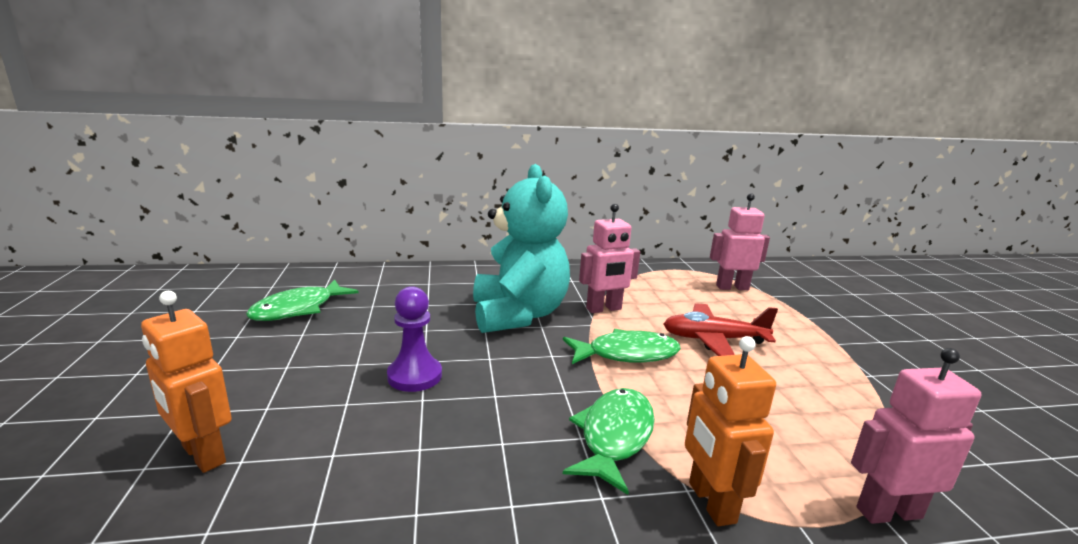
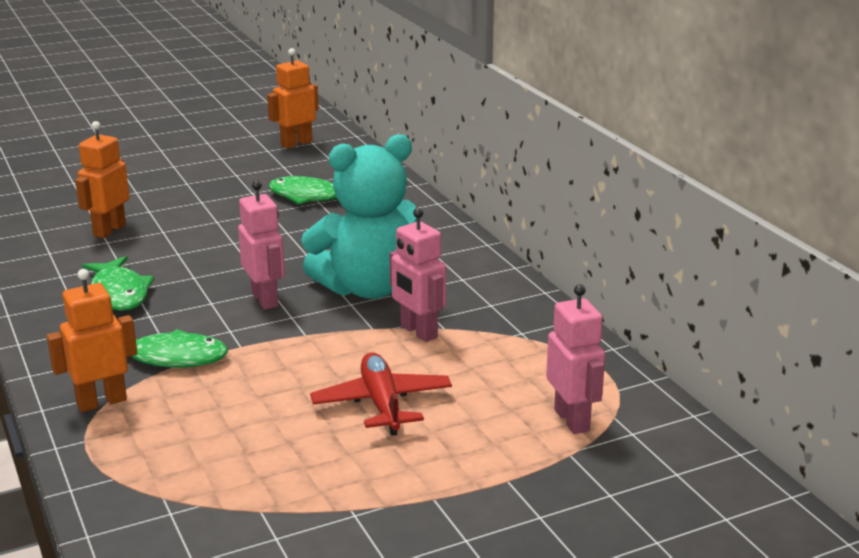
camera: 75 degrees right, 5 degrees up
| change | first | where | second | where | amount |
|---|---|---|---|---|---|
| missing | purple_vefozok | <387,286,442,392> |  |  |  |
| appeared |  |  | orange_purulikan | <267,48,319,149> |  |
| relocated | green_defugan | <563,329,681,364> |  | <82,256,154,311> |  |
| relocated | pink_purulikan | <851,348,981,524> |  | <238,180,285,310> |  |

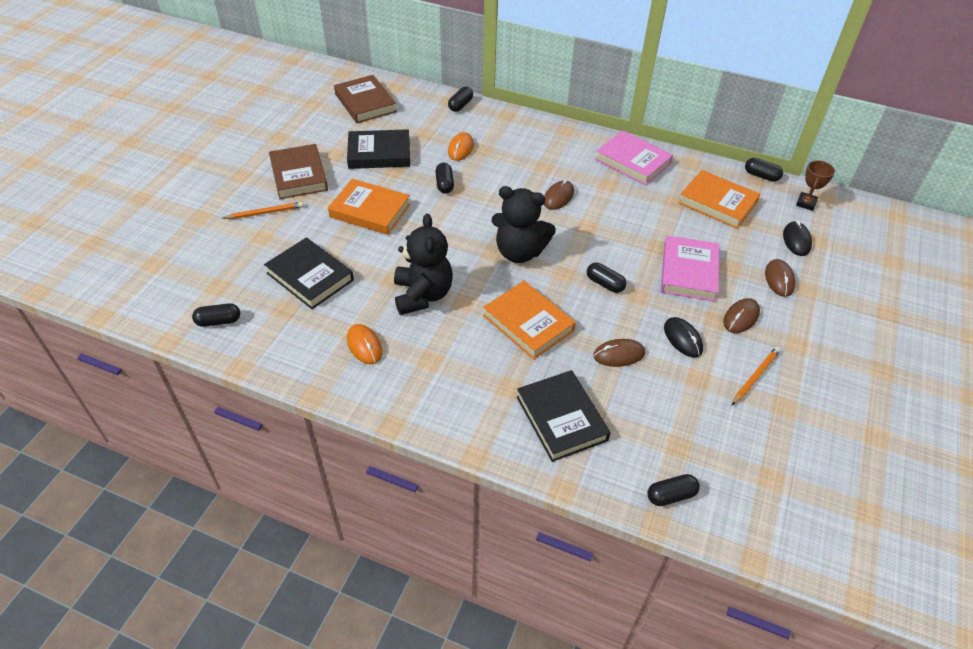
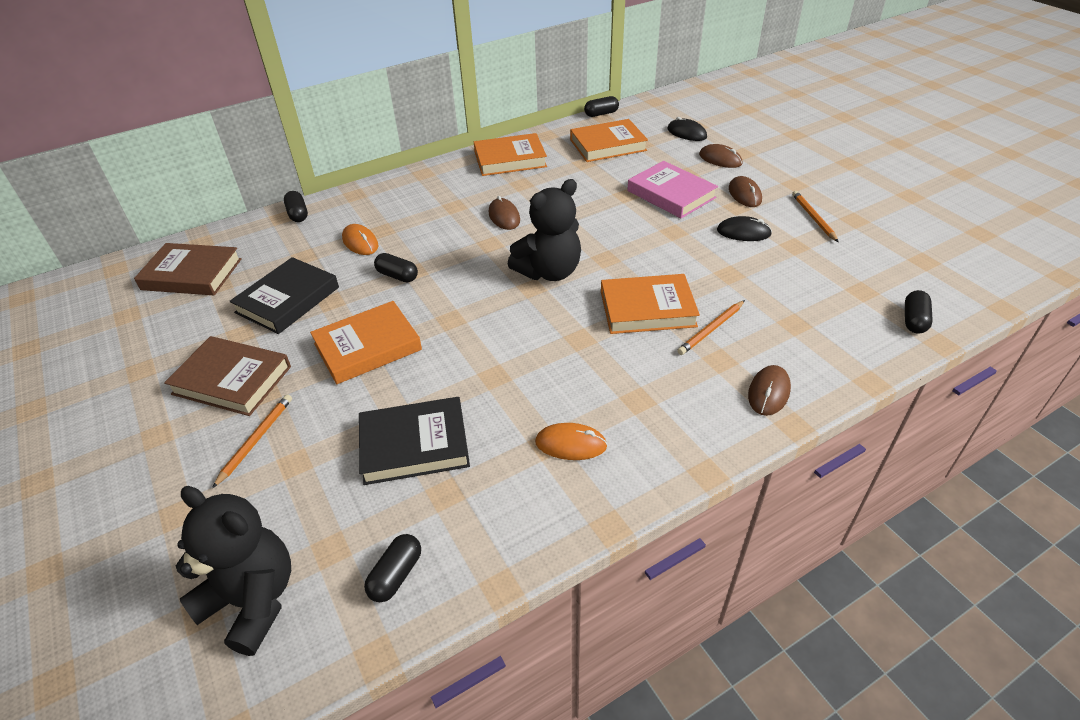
camera: 50 degrees left, 5 degrees down
| change | first | where | second | where | amount |
|---|---|---|---|---|---|
| missing | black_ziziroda | <517,370,611,462> |  |  |  |
| missing | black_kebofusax | <587,262,626,293> |  |  |  |
| missing | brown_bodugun | <796,160,835,211> |  |  |  |
| appeared |  |  | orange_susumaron | <677,300,745,355> |  |
| relocated | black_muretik | <394,213,453,315> |  | <176,486,291,656> |  |
| relocated | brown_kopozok | <593,339,645,367> |  | <748,365,791,416> |  |
| colour | pink_ziziroda | <595,130,673,186> | orange_ziziroda | <474,133,547,176> |  |

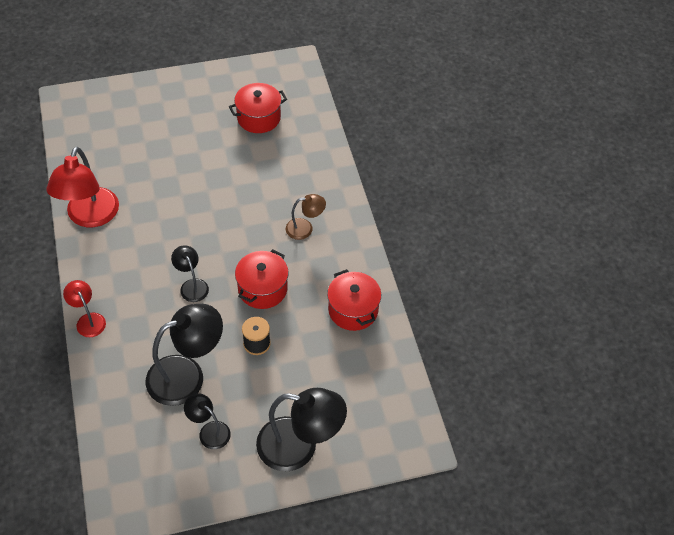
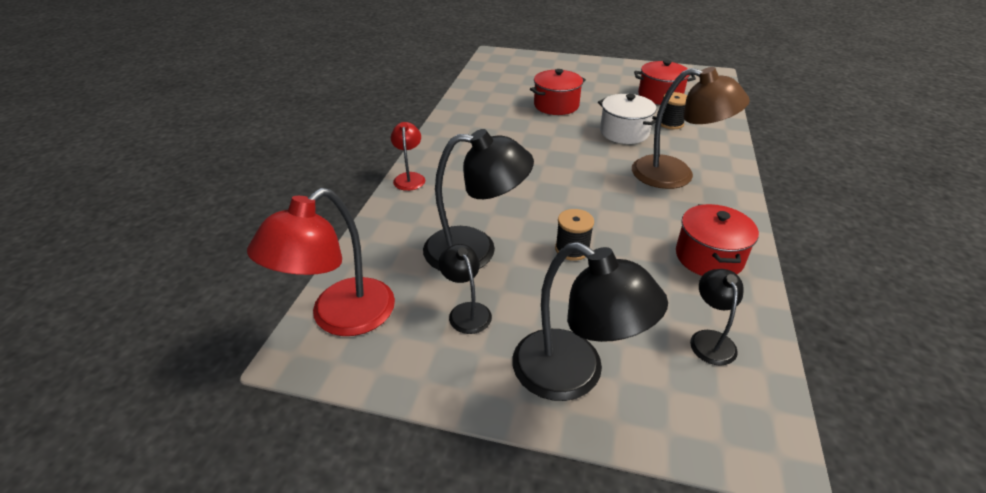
camera: 30 degrees right, 15 degrees down
| change | first | where | second | where | amount |
|---|---|---|---|---|---|
| appeared |  |  | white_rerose | <598,94,657,144> |  |
| appeared |  |  | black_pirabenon | <661,92,687,129> |  |
| relocated | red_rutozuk | <47,146,119,227> |  | <247,188,395,336> |  |
| relocated | black_rutozuk | <171,245,209,302> |  | <690,269,744,366> |  |
| relocated | red_rerose | <235,249,289,309> |  | <530,69,586,115> |  |
| size | brown_rutozuk | <286,194,326,240> |  | <632,67,750,189> | x1.91 |

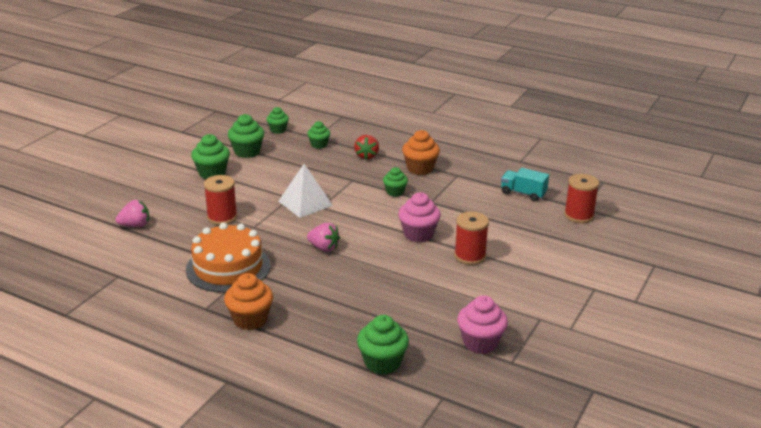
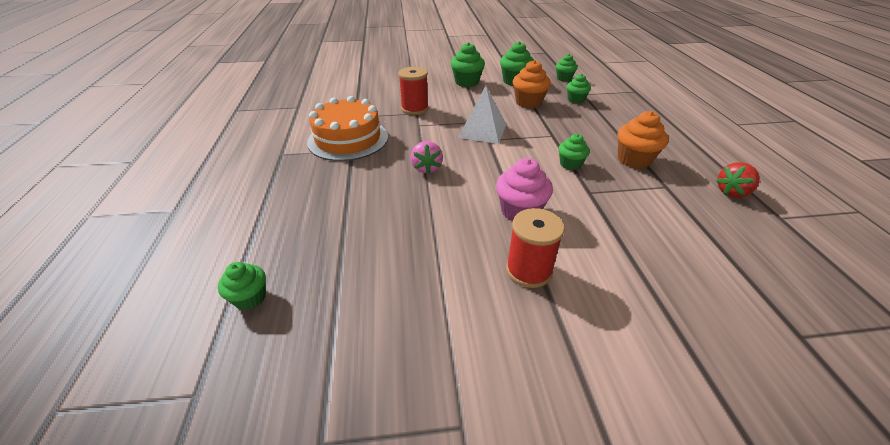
camera: 55 degrees right, 10 degrees up
| change | first | where | second | where | amount |
|---|---|---|---|---|---|
| missing | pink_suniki | <116,200,149,227> |  |  |  |
| missing | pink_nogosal | <457,295,508,354> |  |  |  |
| missing | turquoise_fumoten | <501,168,549,201> |  |  |  |
| missing | red_pirabenon | <564,174,599,223> |  |  |  |
| relocated | orange_nogosal | <224,273,273,330> |  | <513,60,551,108> |  |
| relocated | red_suniki | <354,135,379,159> |  | <716,162,760,198> |  |
| size | green_nogosal | <357,315,409,375> |  | <218,262,266,310> | x0.64 |

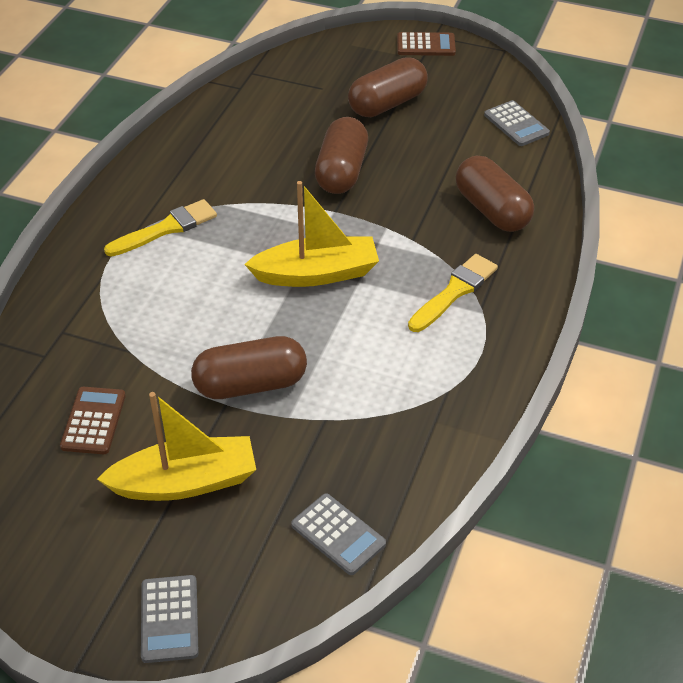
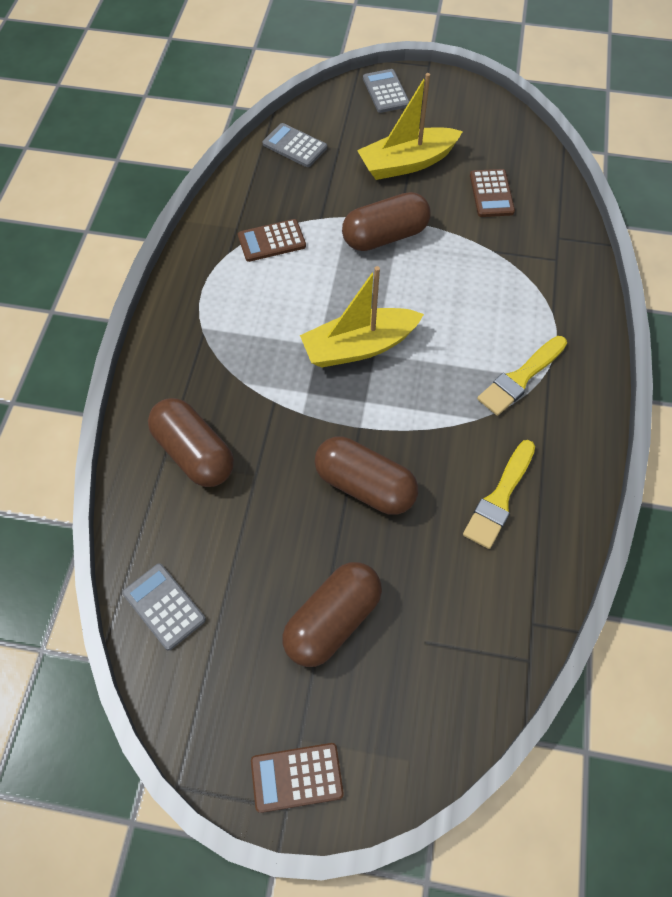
camera: 170 degrees right, 15 degrees up
| change | first | where | second | where | amount |
|---|---|---|---|---|---|
| appeared |  |  | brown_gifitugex | <238,219,306,262> |  |
| relocated | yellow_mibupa | <408,254,498,332> |  | <463,440,535,549> |  |
| spun | brown_kebofusax | <315,117,368,194> |  | <315,436,418,515> | 60 degrees counterclockwise |

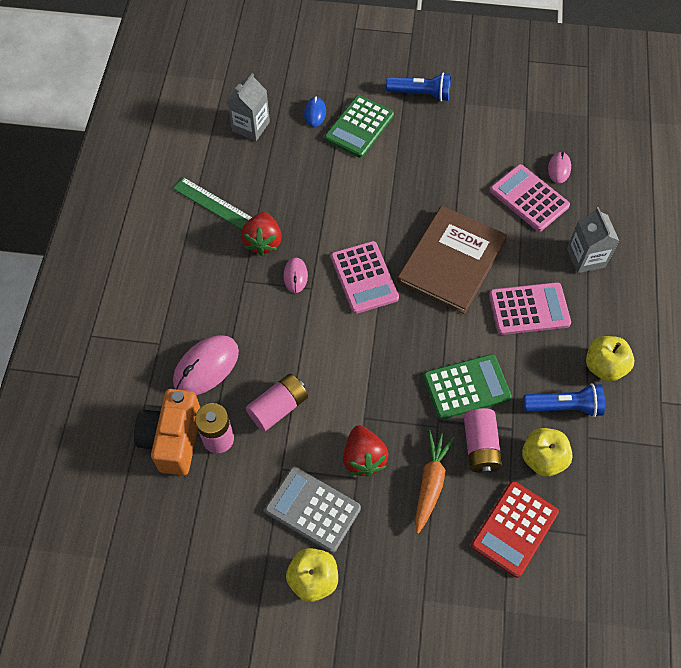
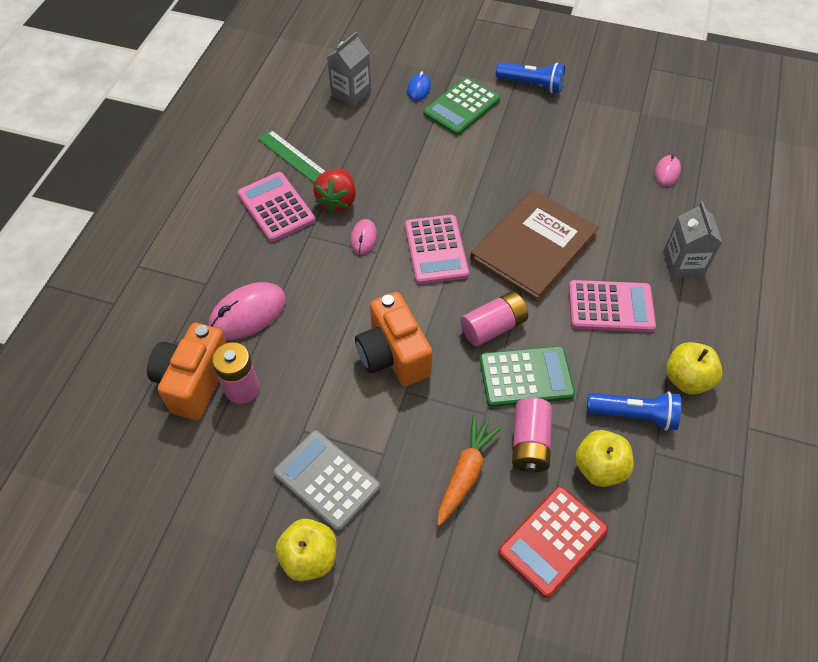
camera: 10 degrees right, 5 degrees down
| change | first | where | second | where | amount |
|---|---|---|---|---|---|
| missing | red_suniki | <343,425,389,477> |  |  |  |
| appeared |  |  | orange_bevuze | <355,292,432,386> |  |
| relocated | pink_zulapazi | <246,374,308,432> |  | <460,291,528,346> |  |
| relocated | pink_gifitugex | <490,164,570,232> |  | <237,172,315,242> |  |

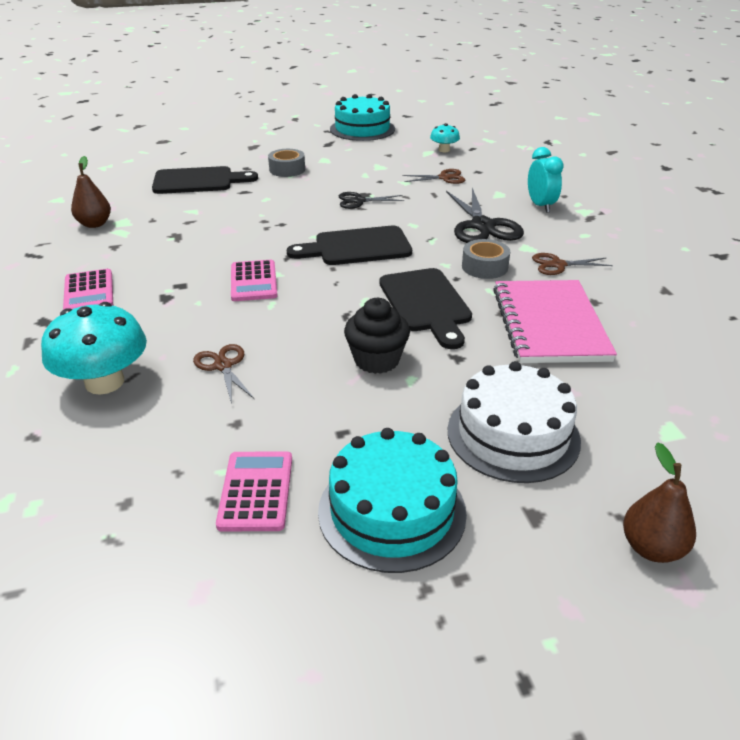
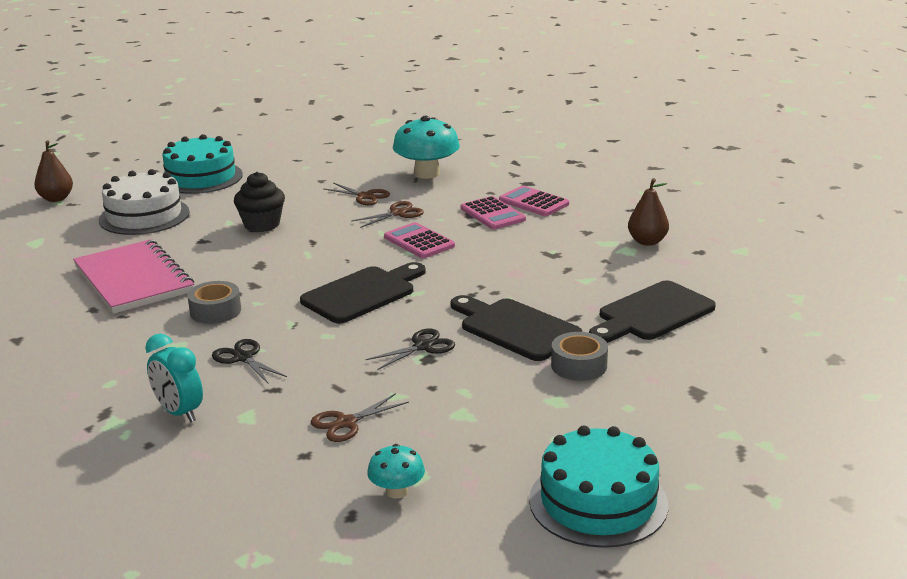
camera: 150 degrees right, 10 degrees down
| change | first | where | second | where | amount |
|---|---|---|---|---|---|
| relocated | pink_gifitugex | <216,451,292,531> |  | <461,196,526,229> |  |
| relocated | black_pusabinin | <379,268,472,349> |  | <451,295,582,361> |  |
| relocated | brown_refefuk | <532,253,613,275> |  | <352,201,424,228> |  |
| size | black_refefuk | <446,188,524,243> |  | <212,339,287,383> | x0.56 |

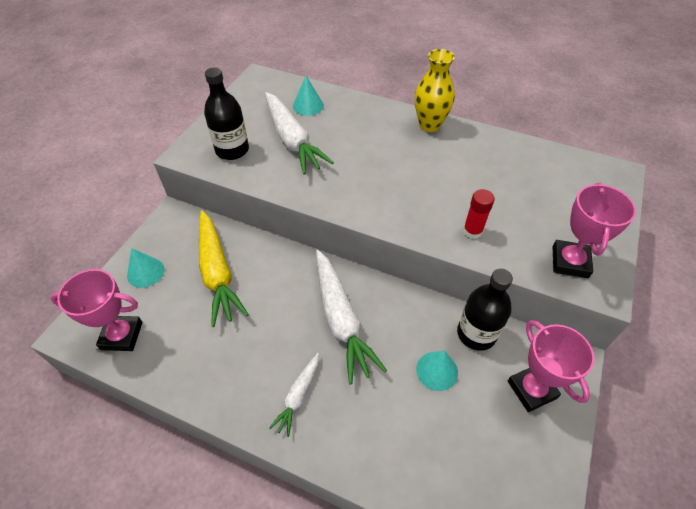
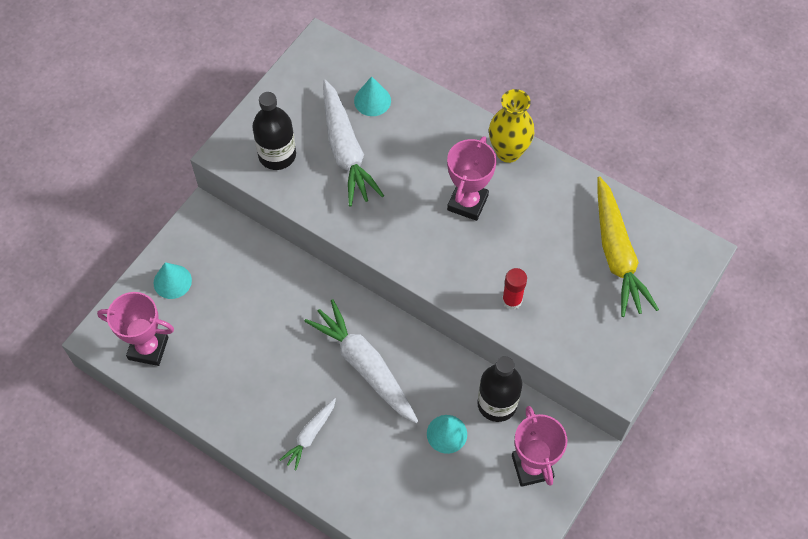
camera: 10 degrees right, 10 degrees up
| change | first | where | second | where | amount |
|---|---|---|---|---|---|
| relocated | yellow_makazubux | <199,210,249,327> |  | <597,176,659,317> |  |
| relocated | pink_bodugun | <552,183,636,278> |  | <447,136,497,221> |  |
| spun | white_makazubux | <316,250,387,384> |  | <304,299,418,423> | 150 degrees clockwise |

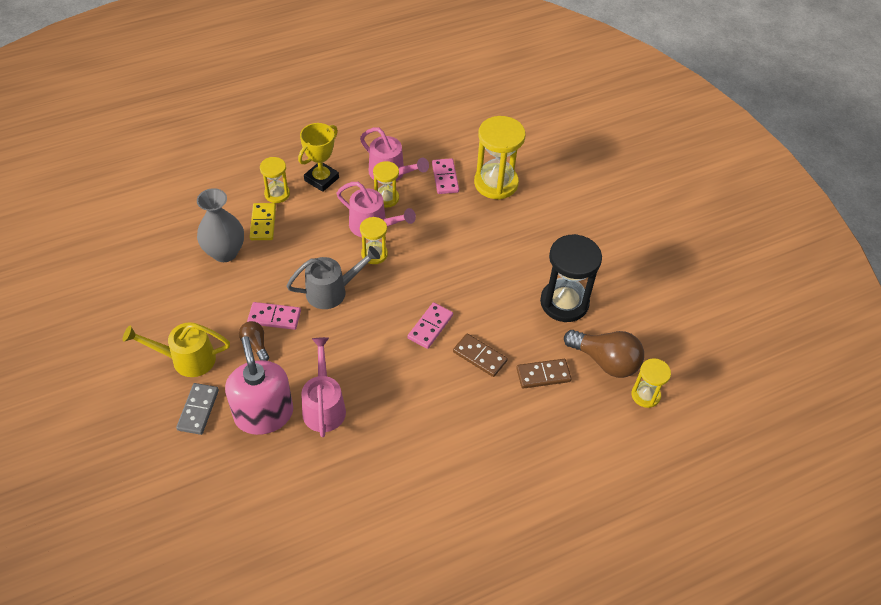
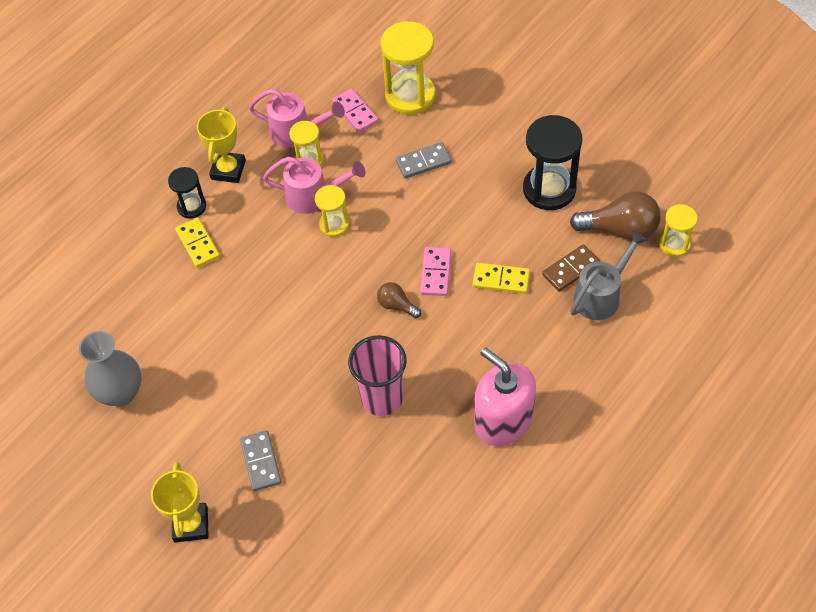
camera: 20 degrees left, 5 degrees up
| change | first | where | second | where | amount |
|---|---|---|---|---|---|
| missing | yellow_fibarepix | <123,322,230,377> |  |  |  |
| missing | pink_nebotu | <247,302,301,330> |  |  |  |
| appeared |  |  | yellow_bodugun | <151,462,209,543> |  |
| appeared |  |  | grey_nebotu | <396,142,452,179> |  |
| relocated | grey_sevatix | <197,188,244,262> |  | <79,331,141,406> |  |
| relocated | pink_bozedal | <225,336,293,435> |  | <474,348,536,446> |  |
| relocated | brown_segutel | <239,321,269,361> |  | <377,282,421,318> |  |
| relocated | grey_fibarepix | <286,246,380,309> |  | <570,230,647,320> |  |
| exchanged | pink_fibarepix | <301,337,346,437> | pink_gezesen | <348,335,407,416> |  |
| colour | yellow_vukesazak | <260,157,290,203> | black_vukesazak | <168,167,206,219> |  |
| colour | brown_nebotu | <453,334,508,377> | yellow_nebotu | <473,263,530,294> |  |

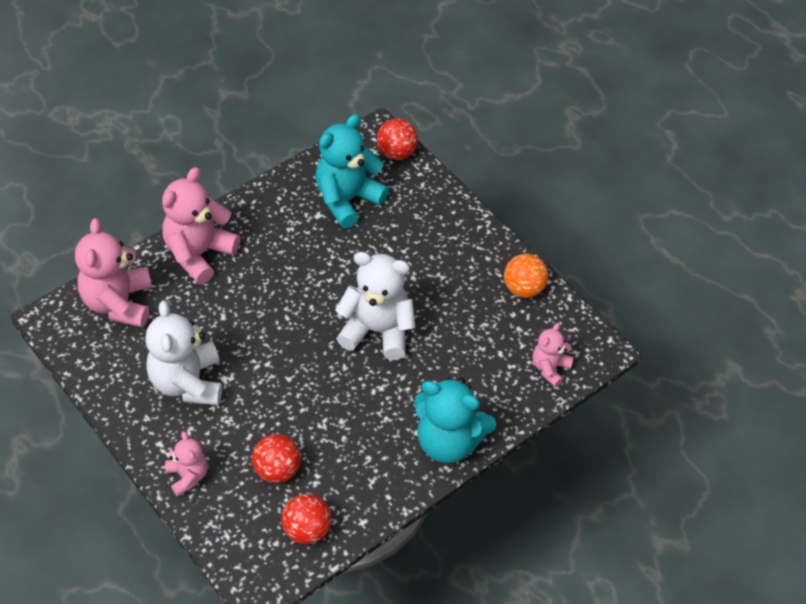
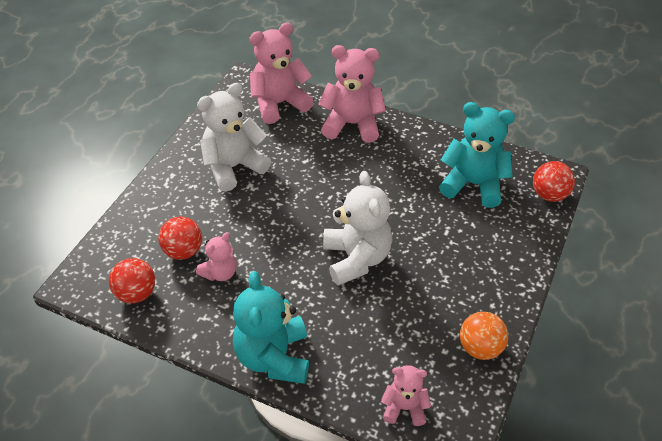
camera: 65 degrees right, 5 degrees down
| change | first | where | second | where | amount |
|---|---|---|---|---|---|
| relocated | pink_muretik | <165,431,207,497> |  | <196,232,237,281> |  |

